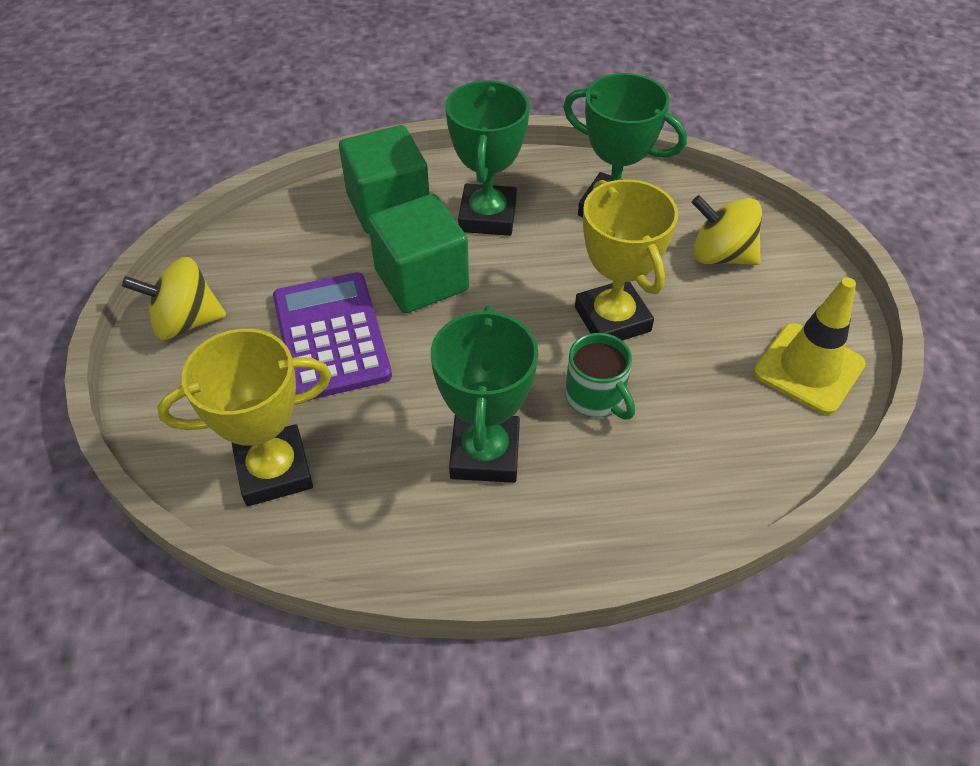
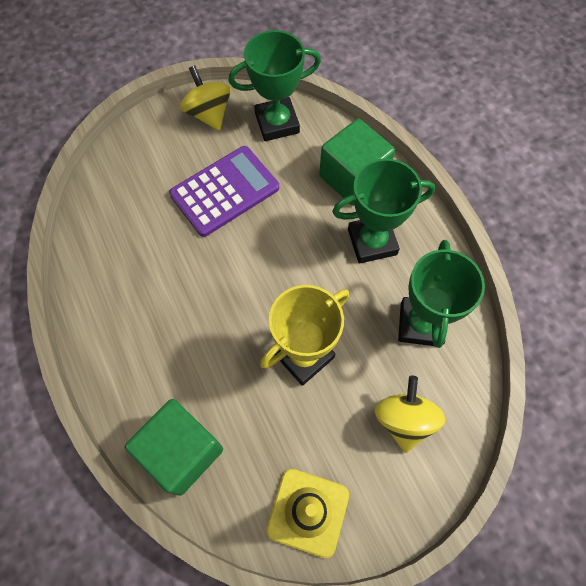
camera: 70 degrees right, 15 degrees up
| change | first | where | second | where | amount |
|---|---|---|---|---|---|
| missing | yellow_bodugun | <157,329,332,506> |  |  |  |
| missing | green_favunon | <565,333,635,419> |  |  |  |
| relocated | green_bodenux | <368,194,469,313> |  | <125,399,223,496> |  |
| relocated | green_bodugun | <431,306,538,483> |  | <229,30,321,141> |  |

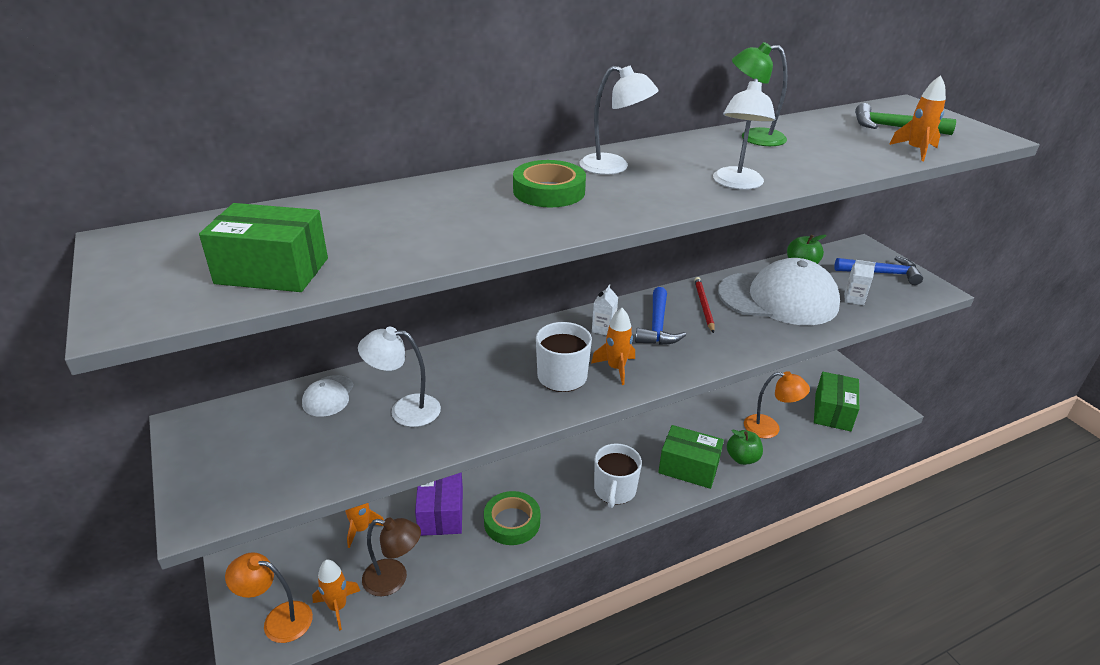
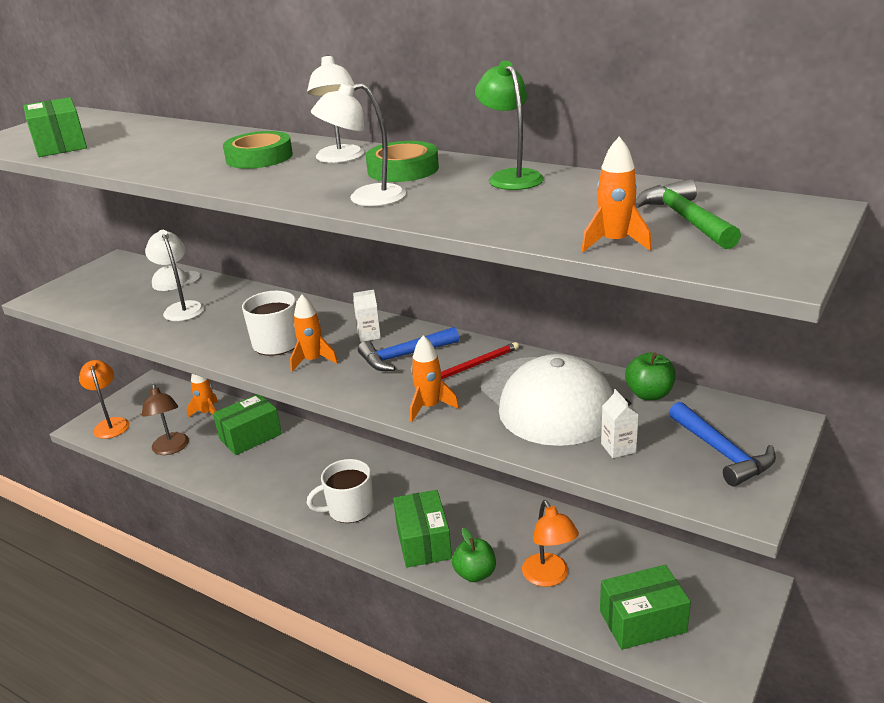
camera: 60 degrees right, 5 degrees down
| change | first | where | second | where | amount |
|---|---|---|---|---|---|
| relocated | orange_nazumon | <312,560,360,631> |  | <410,335,459,422> |  |
| relocated | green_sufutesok | <484,491,540,545> |  | <366,141,439,182> |  |
| colour | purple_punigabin | <415,472,463,536> | green_punigabin | <213,394,282,455> |  |

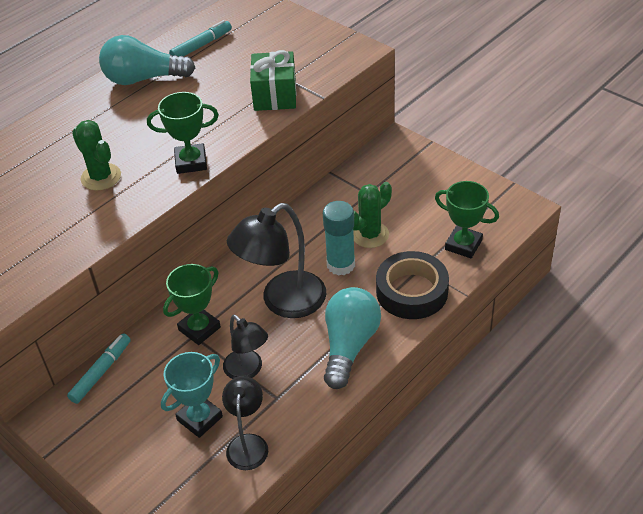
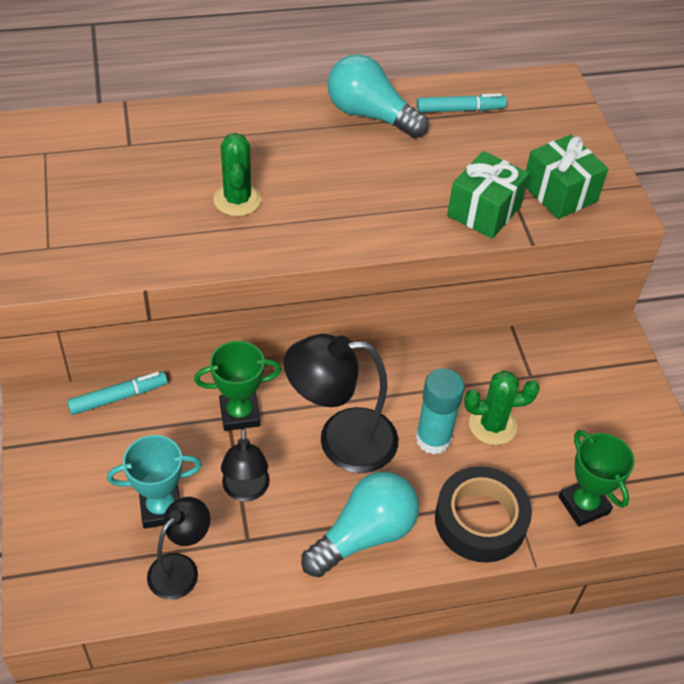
camera: 30 degrees right, 5 degrees up
| change | first | where | second | where | amount |
|---|---|---|---|---|---|
| missing | green_bodugun | <147,92,219,174> |  |  |  |
| appeared |  |  | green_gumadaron | <526,135,608,219> |  |

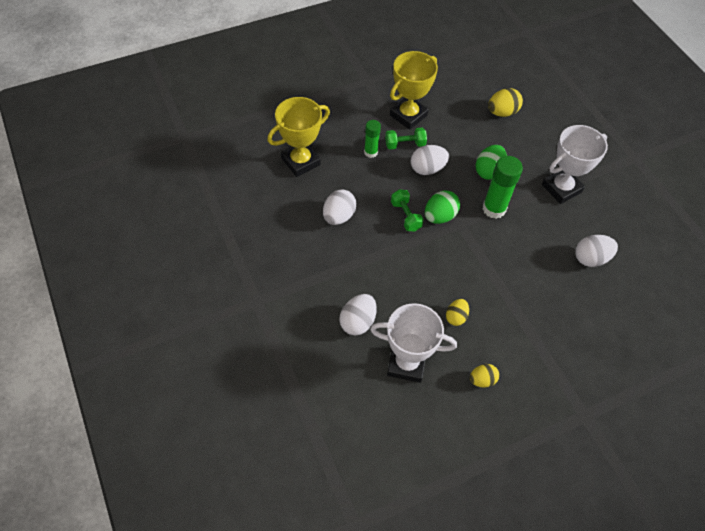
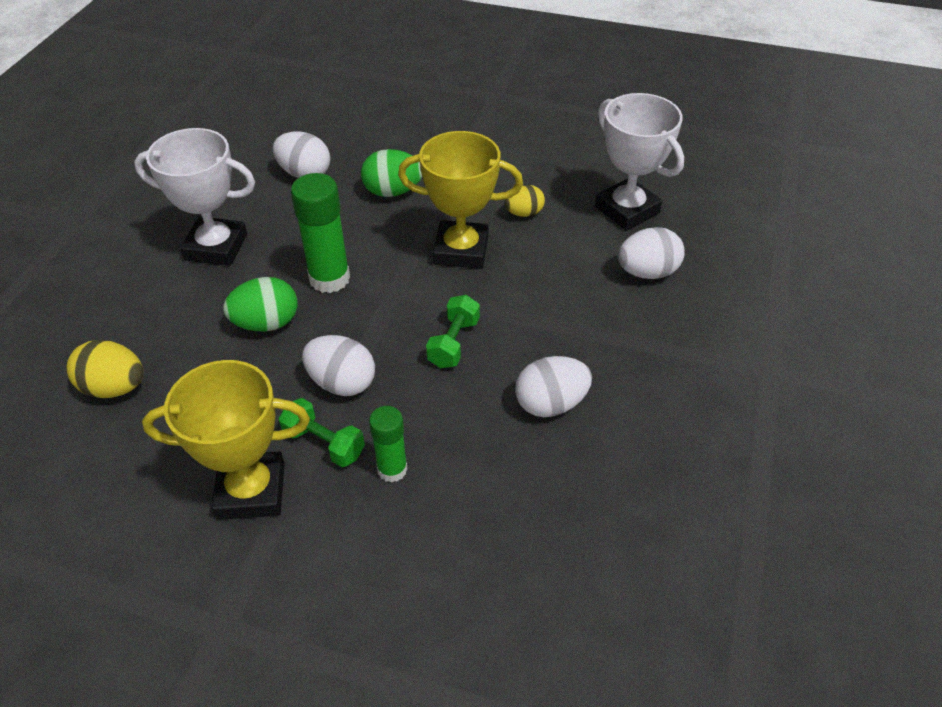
camera: 135 degrees left, 10 degrees down
| change | first | where | second | where | amount |
|---|---|---|---|---|---|
| missing | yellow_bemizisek | <470,364,499,388> |  |  |  |
| relocated | yellow_bodugun | <267,97,330,177> |  | <398,131,523,269> |  |
| relocated | green_bemizisek | <425,191,460,224> |  | <361,149,422,197> |  |

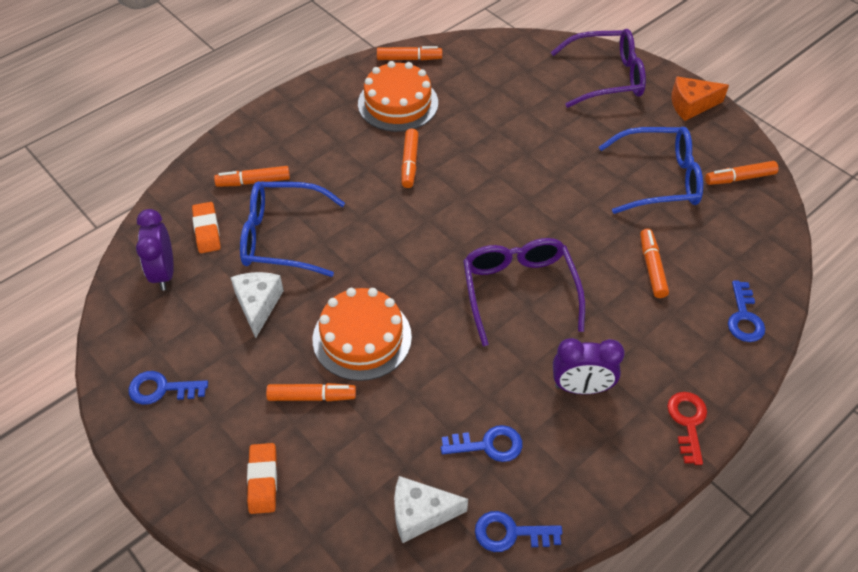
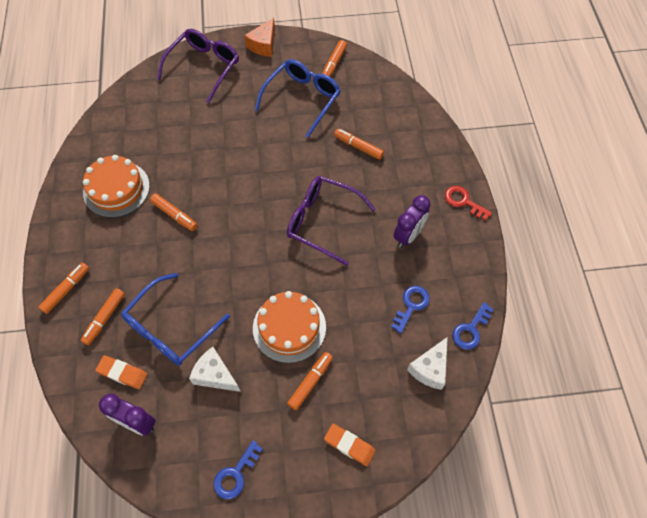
camera: 55 degrees left, 10 degrees up
| change | first | where | second | where | amount |
|---|---|---|---|---|---|
| missing | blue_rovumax | <728,281,765,342> |  |  |  |
| relocated | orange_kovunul | <377,46,442,61> |  | <38,262,89,314> |  |

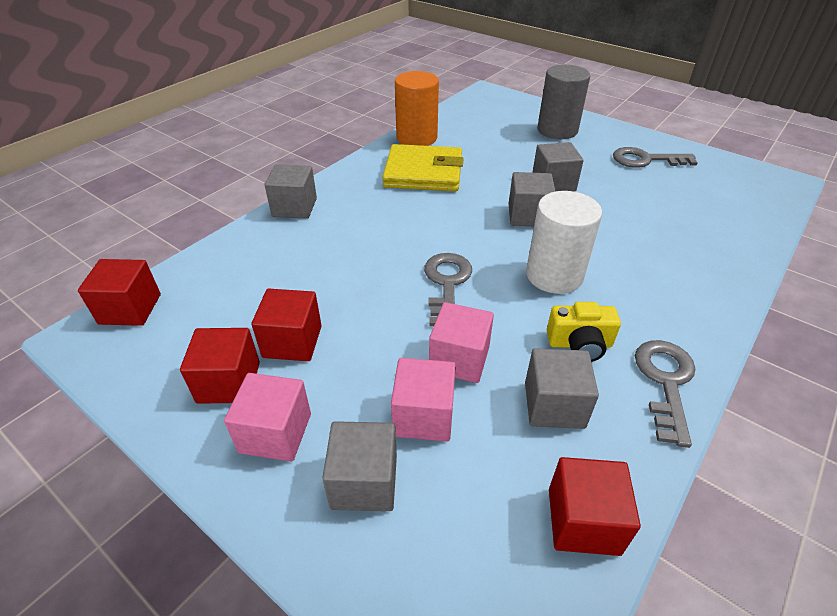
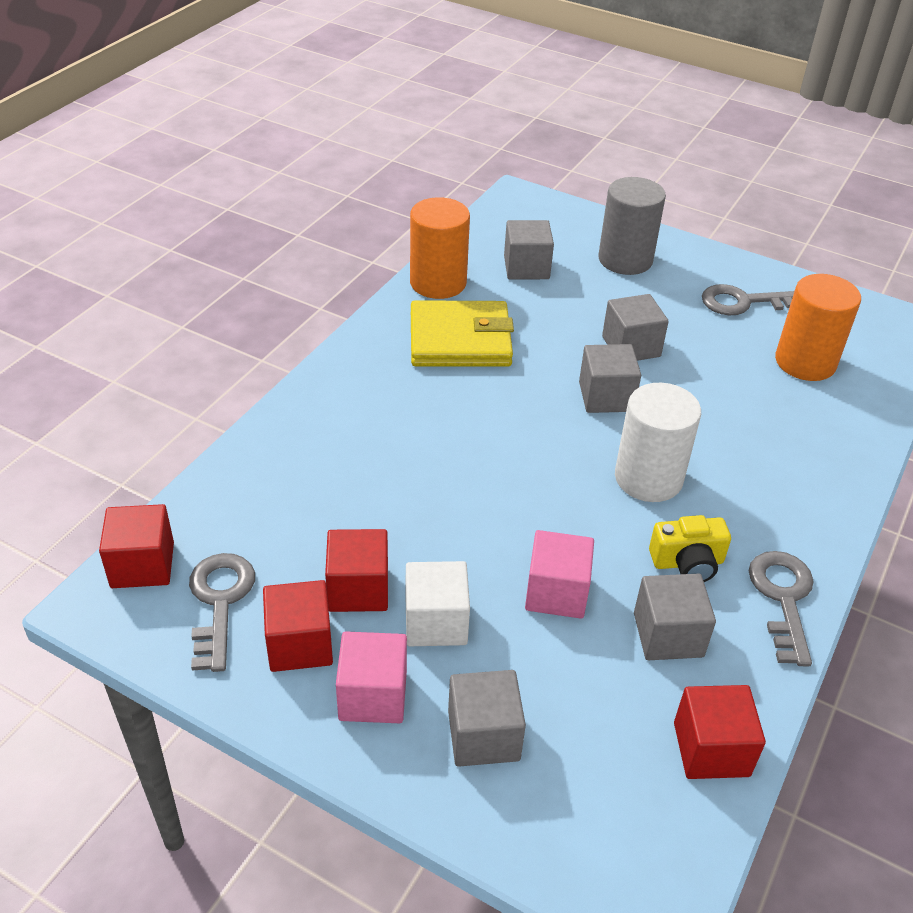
camera: 10 degrees left, 0 degrees up
| change | first | where | second | where | amount |
|---|---|---|---|---|---|
| missing | pink_bodenux | <391,358,456,441> |  |  |  |
| appeared |  |  | white_bodenux | <406,561,470,646> |  |
| appeared |  |  | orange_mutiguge | <775,274,861,381> |  |
| relocated | grey_bodenux | <265,164,317,219> |  | <504,220,554,279> |  |
| relocated | grey_rovumax | <424,253,472,326> |  | <189,553,255,672> |  |

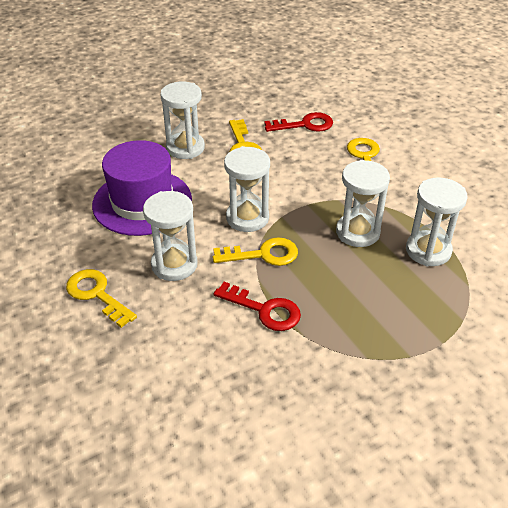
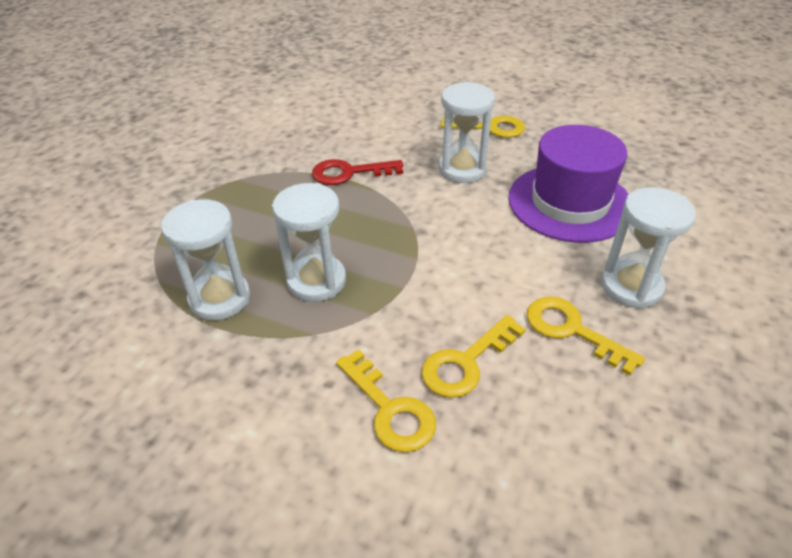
camera: 145 degrees right, 0 degrees up
| change | first | where | second | where | amount |
|---|---|---|---|---|---|
| missing | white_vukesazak | <224,146,270,232> |  |  |  |
| missing | red_rovumax | <264,112,333,132> |  |  |  |
| relocated | yellow_rovumax | <213,237,298,266> |  | <422,315,526,398> |  |

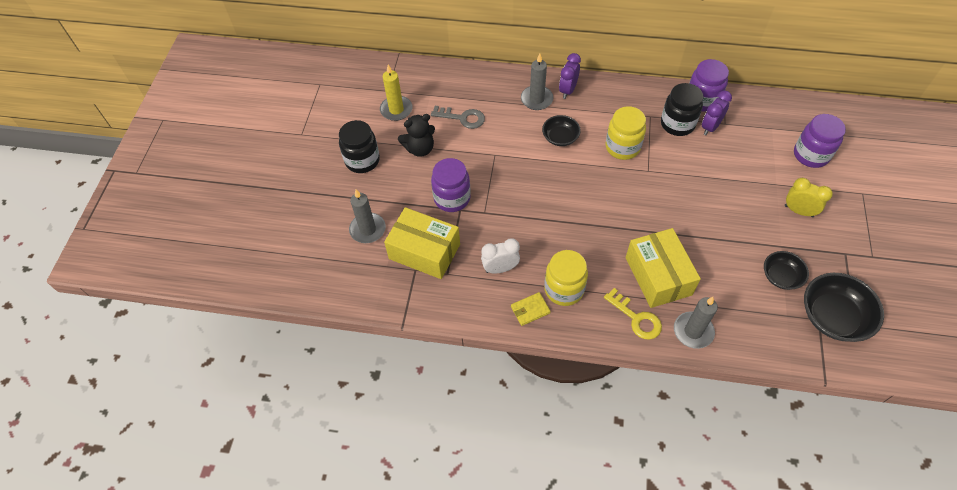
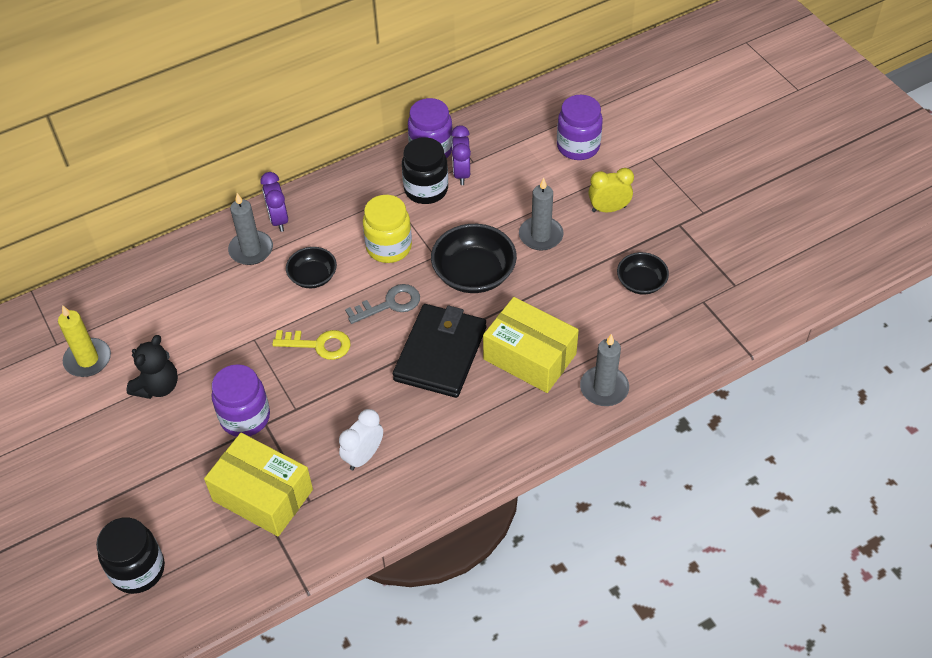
camera: 40 degrees left, 5 degrees down
| change | first | where | second | where | amount |
|---|---|---|---|---|---|
| missing | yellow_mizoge | <511,292,551,326> |  |  |  |
| missing | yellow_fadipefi | <544,250,588,306> |  |  |  |
| appeared |  |  | black_mizoge | <393,304,486,398> |  |
| relocated | black_fadipefi | <339,120,380,173> |  | <96,517,165,594> |  |
| relocated | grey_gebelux | <349,190,386,243> |  | <519,178,564,251> |  |
| relocated | grey_rovumax | <431,106,485,129> |  | <345,284,420,324> |  |
| relocated | yellow_rovumax | <604,288,662,339> |  | <272,330,351,360> |  |
| relocated | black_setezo | <804,273,884,342> |  | <431,224,517,293> |  |
| spun | yellow_punigabin | <384,207,460,279> |  | <204,433,313,537> | 45 degrees clockwise |

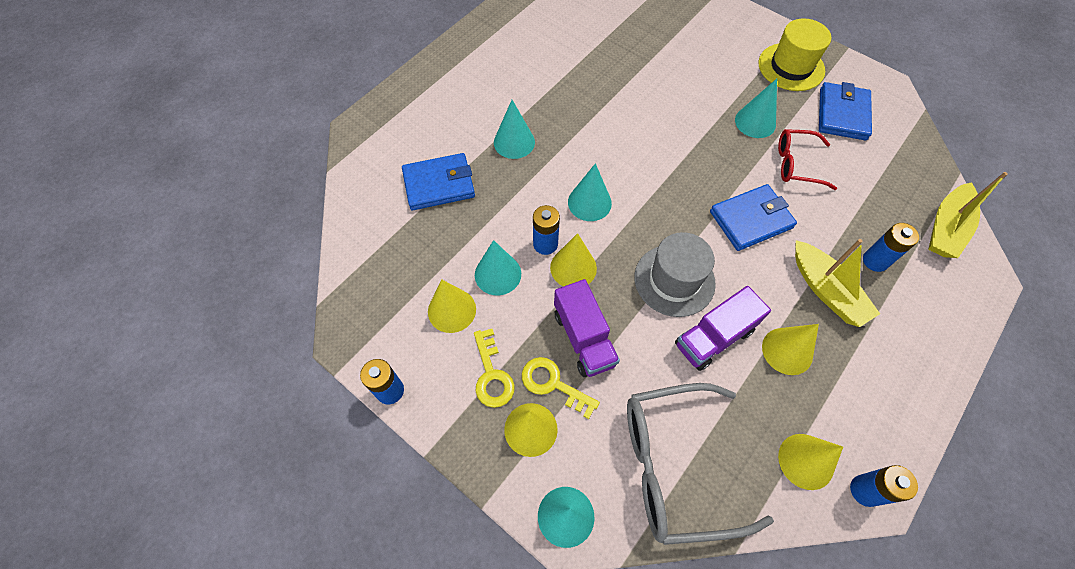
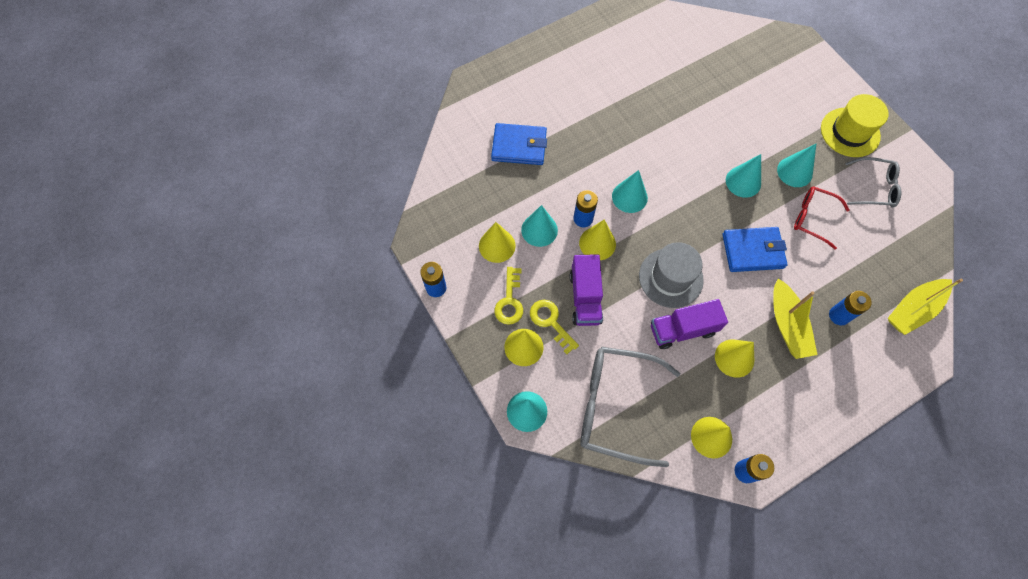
camera: 20 degrees right, 5 degrees up
| change | first | where | second | where | amount |
|---|---|---|---|---|---|
| relocated | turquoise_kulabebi | <494,100,535,159> |  | <726,154,761,198> |  |
| exchanged | blue_mizoge | <819,82,872,141> | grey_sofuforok | <845,157,902,208> |  |

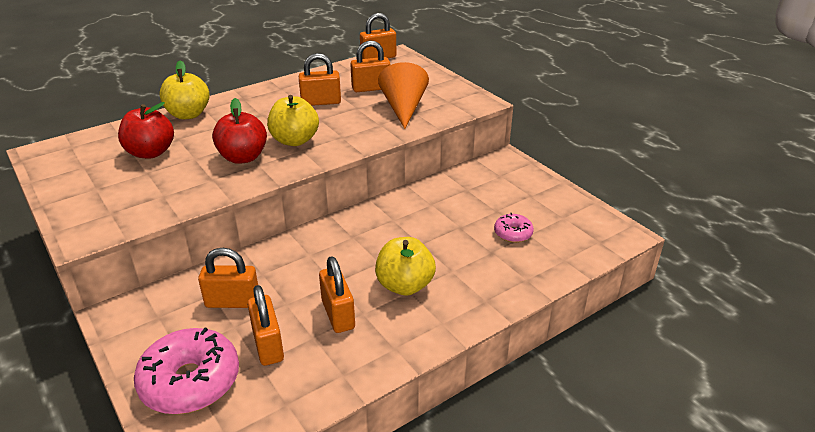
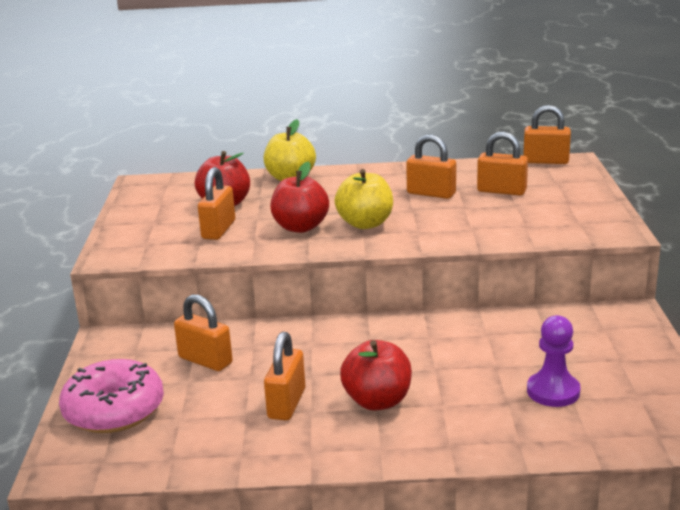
camera: 35 degrees right, 10 degrees down
| change | first | where | second | where | amount |
|---|---|---|---|---|---|
| missing | orange_kulabebi | <378,62,429,129> |  |  |  |
| relocated | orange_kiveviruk | <247,285,284,366> |  | <198,167,235,240> |  |
| exchanged | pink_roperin | <494,213,534,243> | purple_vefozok | <527,315,581,407> |  |
| colour | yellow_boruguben | <375,237,436,295> | red_boruguben | <340,340,412,411> |  |

